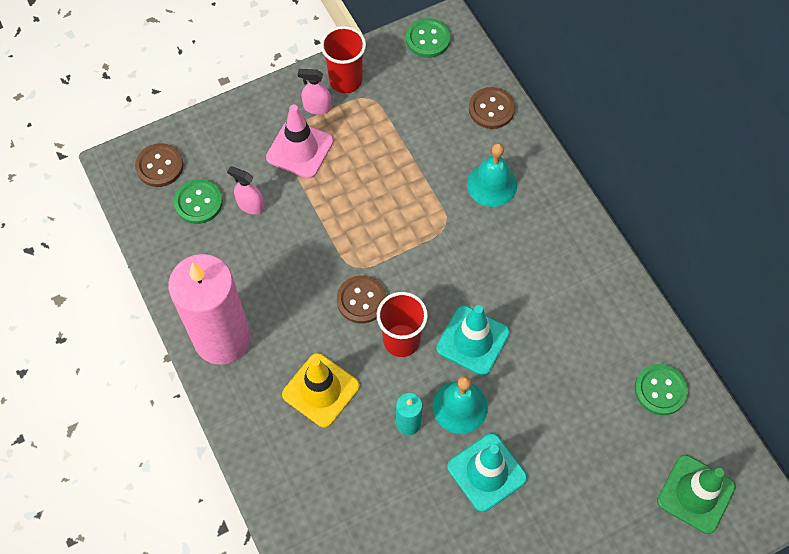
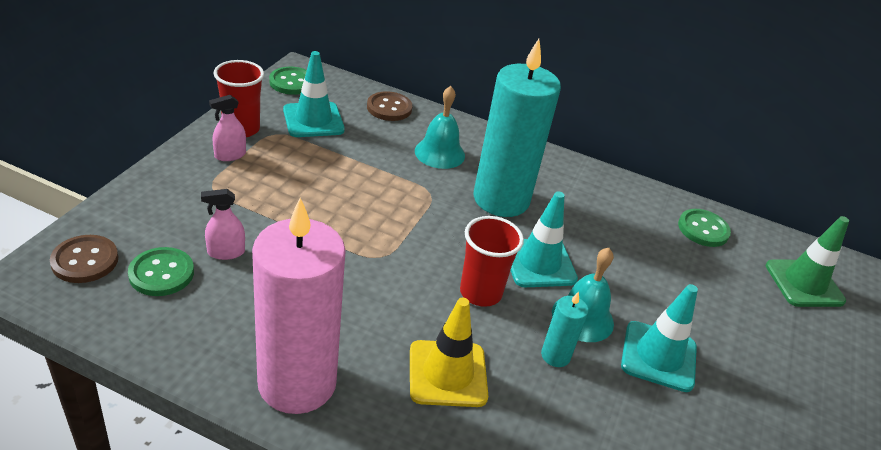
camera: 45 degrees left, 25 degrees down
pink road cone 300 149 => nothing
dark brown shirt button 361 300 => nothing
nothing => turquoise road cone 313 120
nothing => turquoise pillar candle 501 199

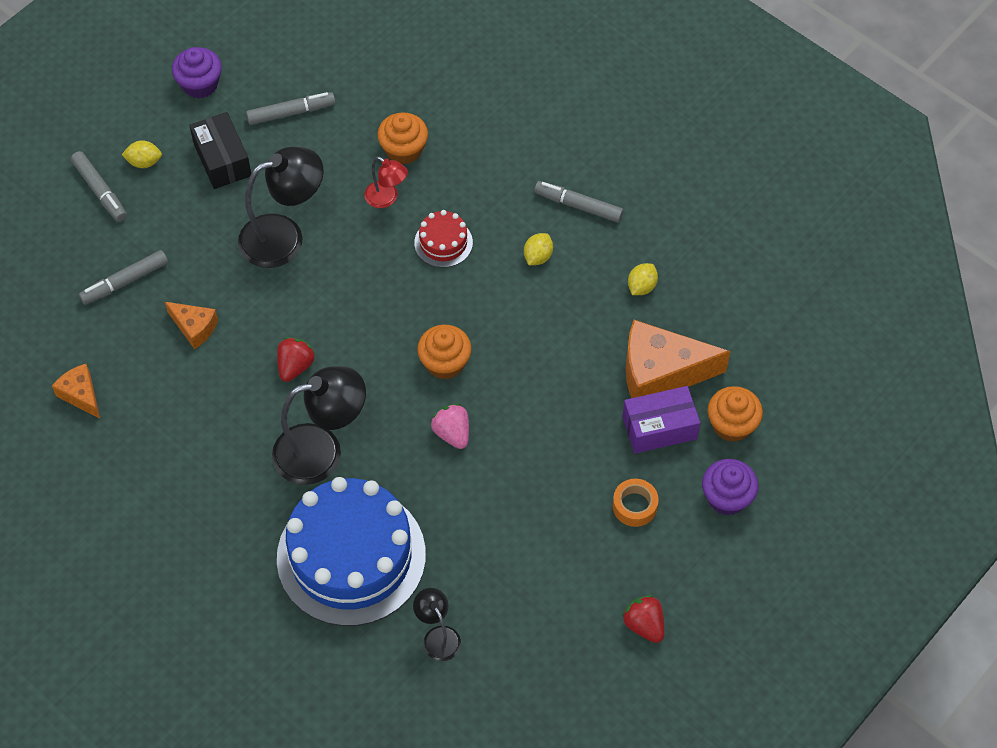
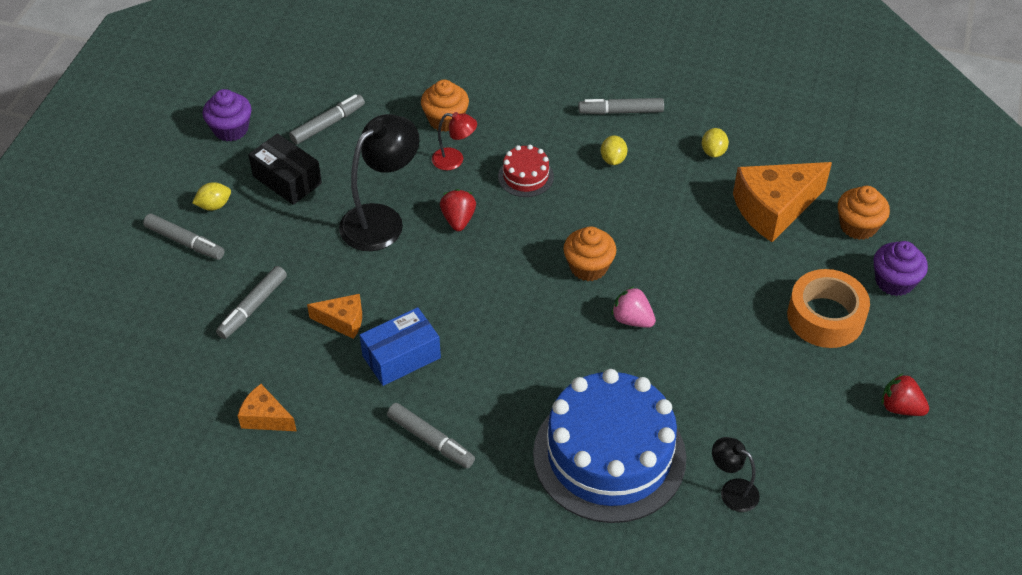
camera: 25 degrees left, 10 degrees down
ebony reading lamp 322 450 => nothing
violet parcel 659 428 => nothing
nothing => royal blue parcel 401 357
nothing => grey marker pen 431 440
crimson strawberry 295 366 => crimson strawberry 458 220, relocated
orange sticky tape 634 506 => orange sticky tape 825 317, x1.77

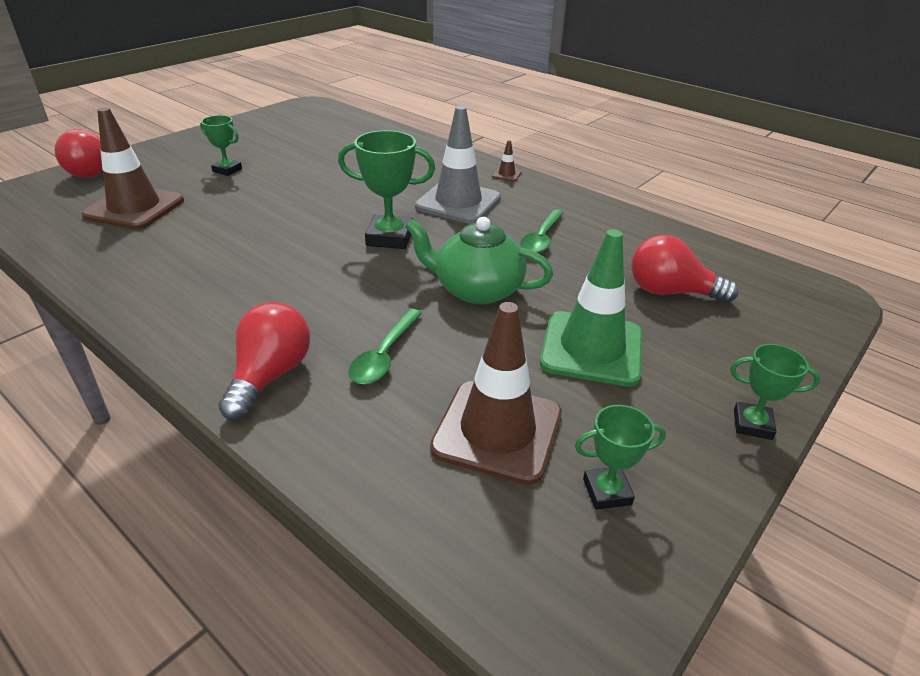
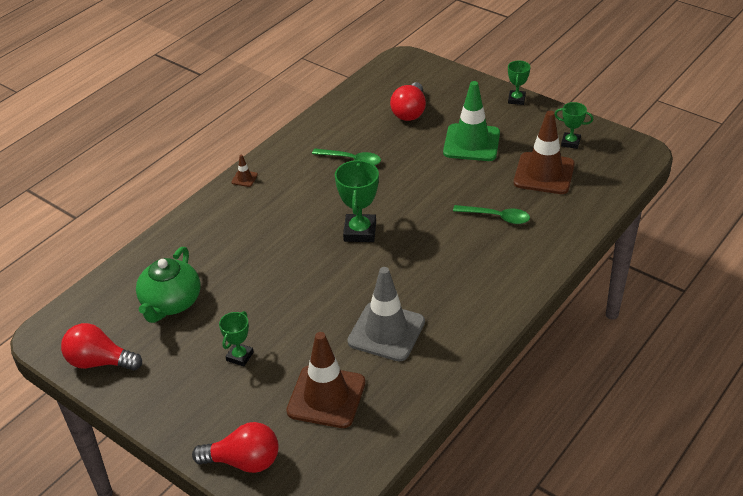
camera: 90 degrees left, 5 degrees up
crimson lightbulb 270 376 => crimson lightbulb 99 362, relocated
emerald china teapot 476 290 => emerald china teapot 171 303, relocated
grey road cone 458 202 => grey road cone 386 332, relocated
emerald prize cup 607 492 => emerald prize cup 570 142, 60 degrees counterclockwise

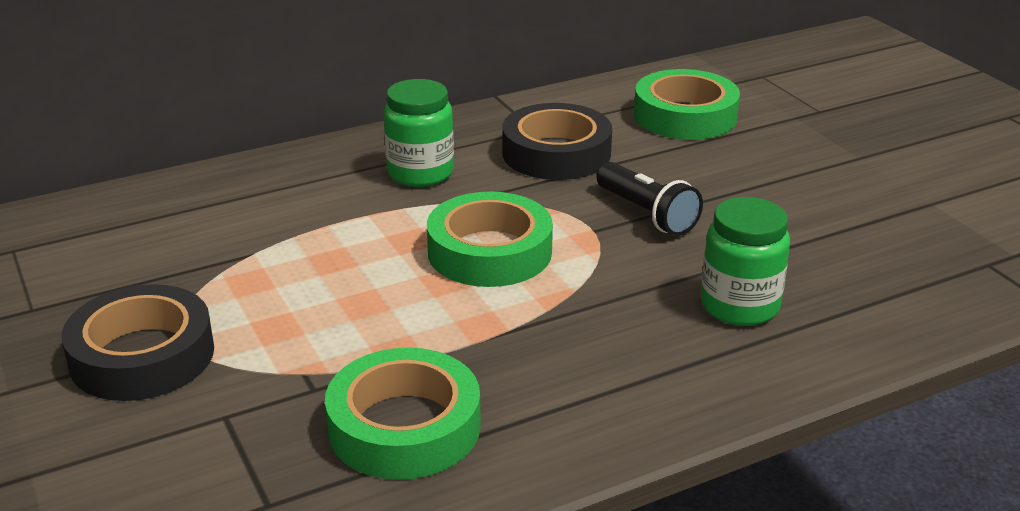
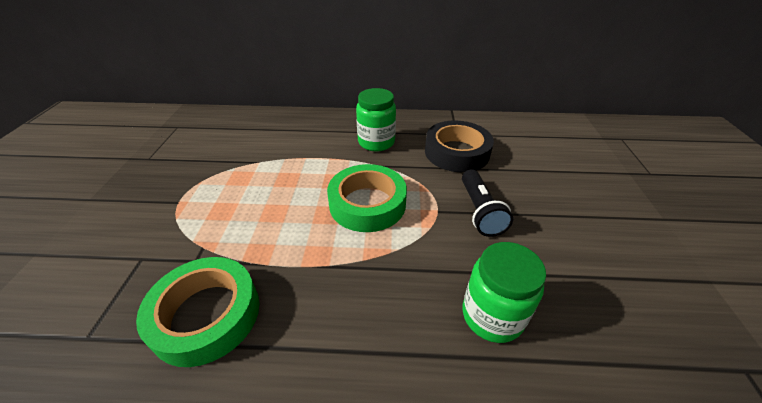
camera: 30 degrees right, 10 degrees up
ebony sticky tape 142 356 => nothing
emerald sticky tape 685 116 => nothing

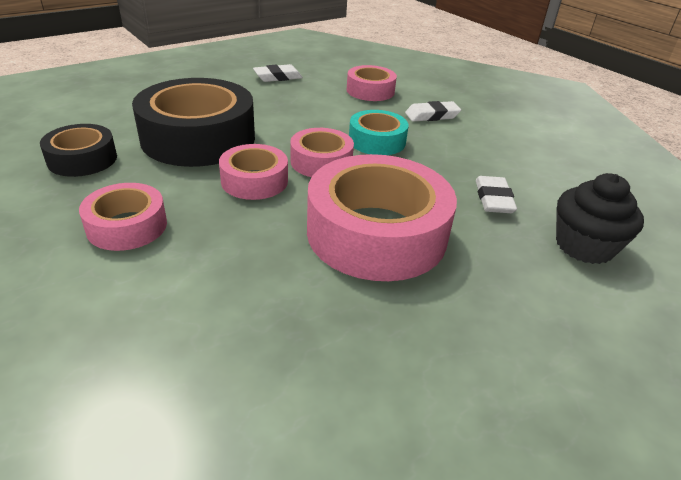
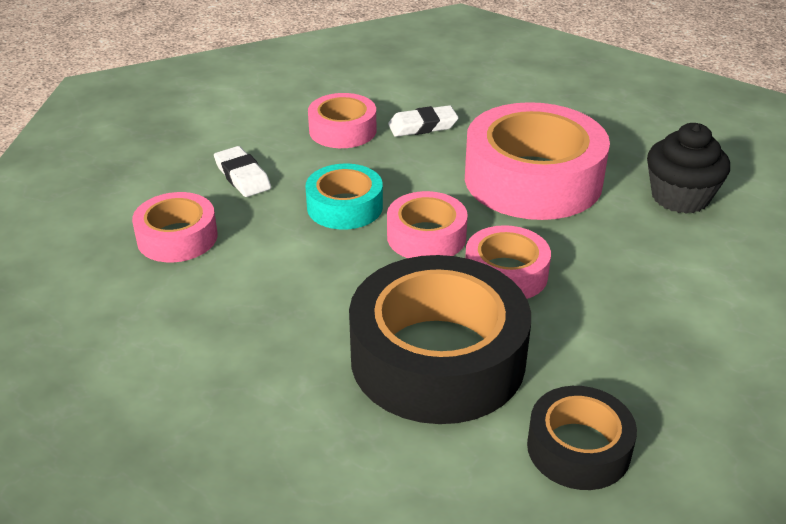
camera: 105 degrees left, 0 degrees up
white eraser 278 77 => nothing
pink sticky tape 127 226 => pink sticky tape 342 130, relocated
ebony fairy cake 584 246 => ebony fairy cake 680 197, relocated

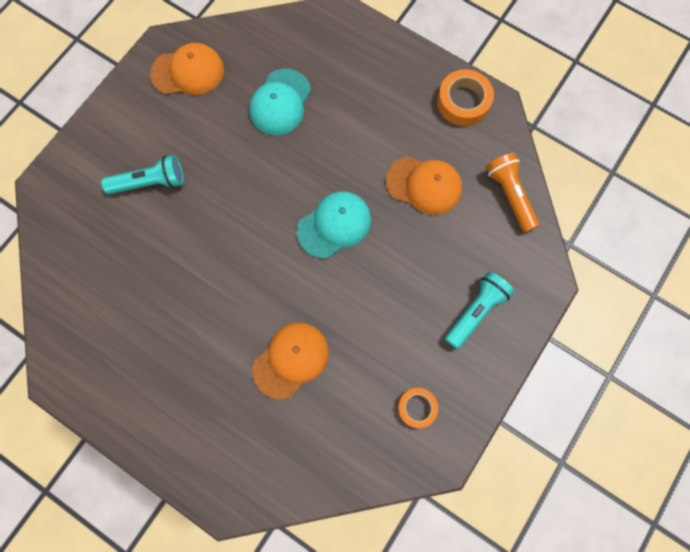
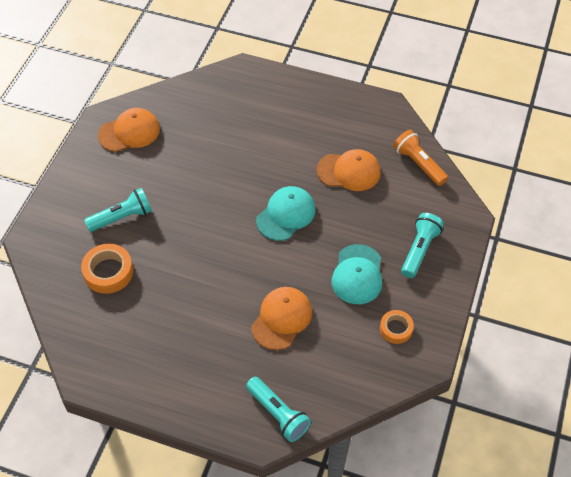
camera: 15 degrees left, 20 degrees down
nothing => turquoise flashlight 278 414
turquoise peaked cap 280 102 => turquoise peaked cap 357 275, relocated
orange sticky tape 463 102 => orange sticky tape 108 272, relocated

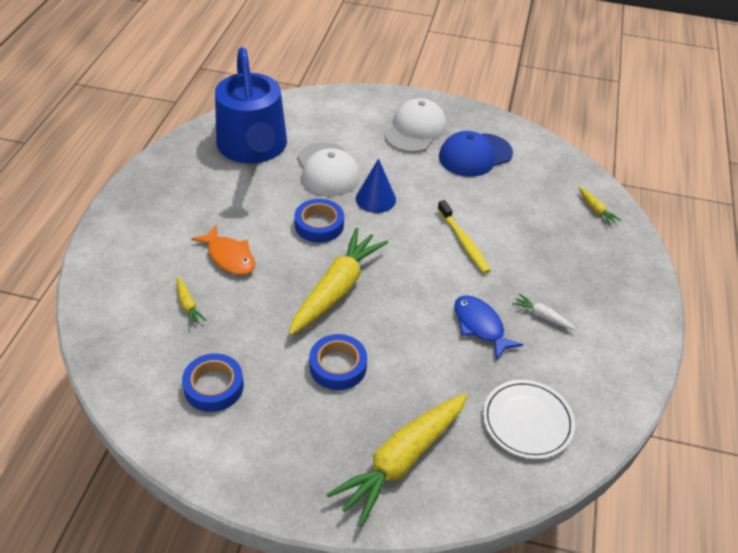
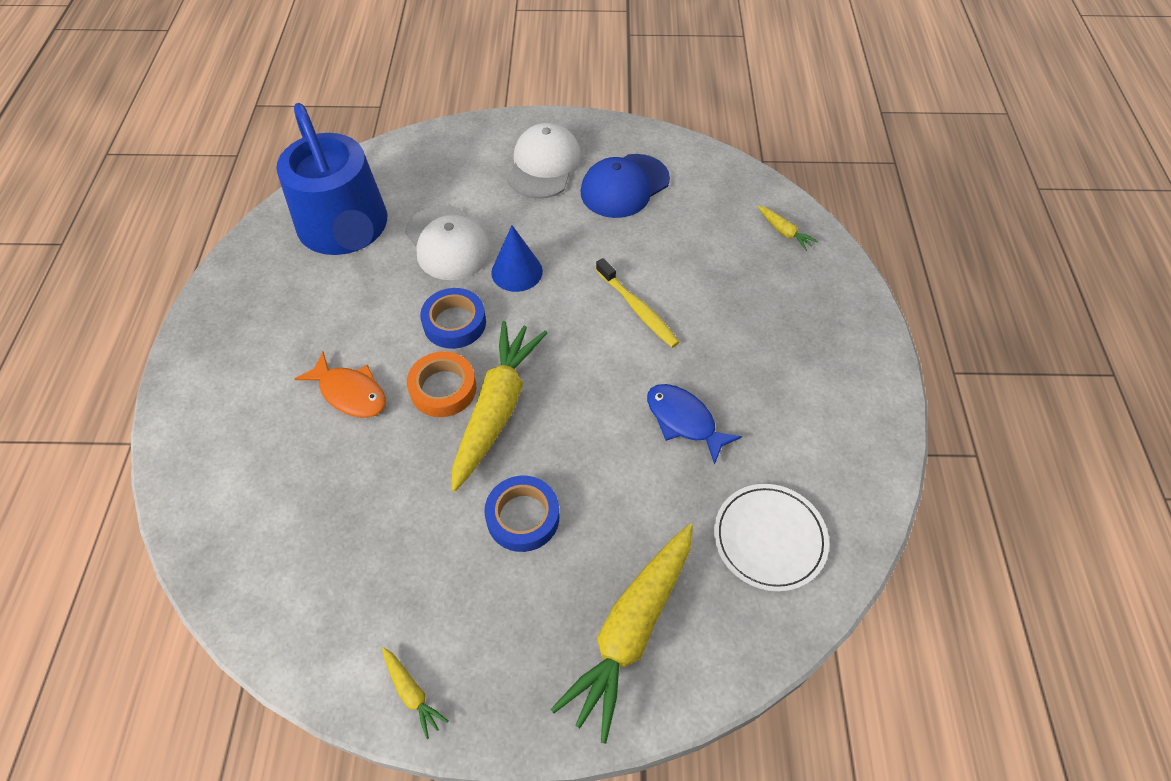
camera: 10 degrees left, 10 degrees up
royal blue sticky tape 214 386 => nothing
white toy carrot 542 316 => nothing
nothing => orange sticky tape 443 388
yellow toy carrot 188 305 => yellow toy carrot 412 693, relocated

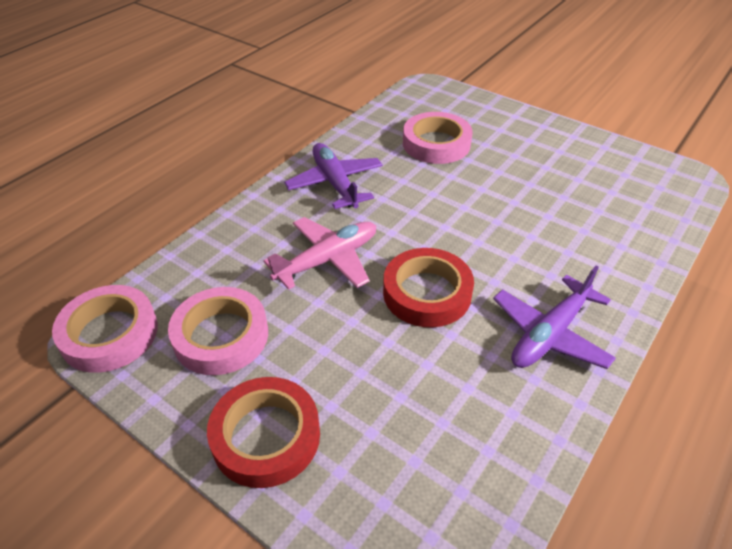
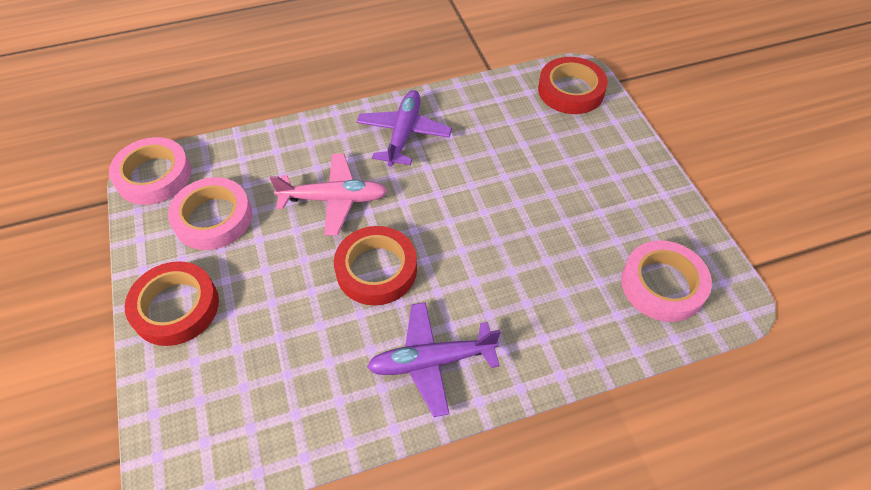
camera: 35 degrees right, 10 degrees up
nothing => crimson sticky tape 571 90
pink sticky tape 436 143 => pink sticky tape 662 285, relocated

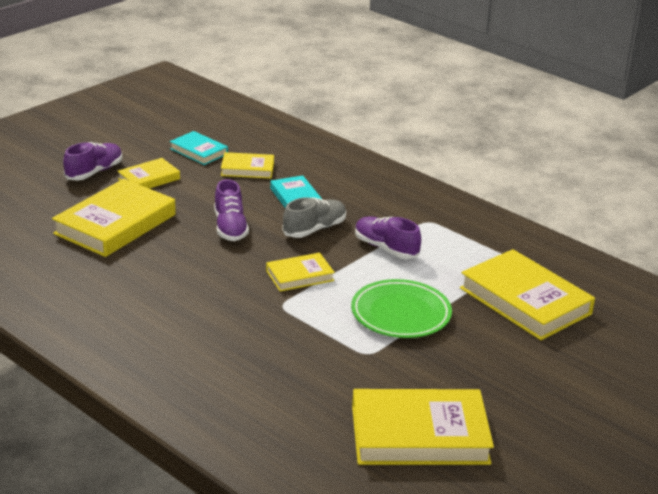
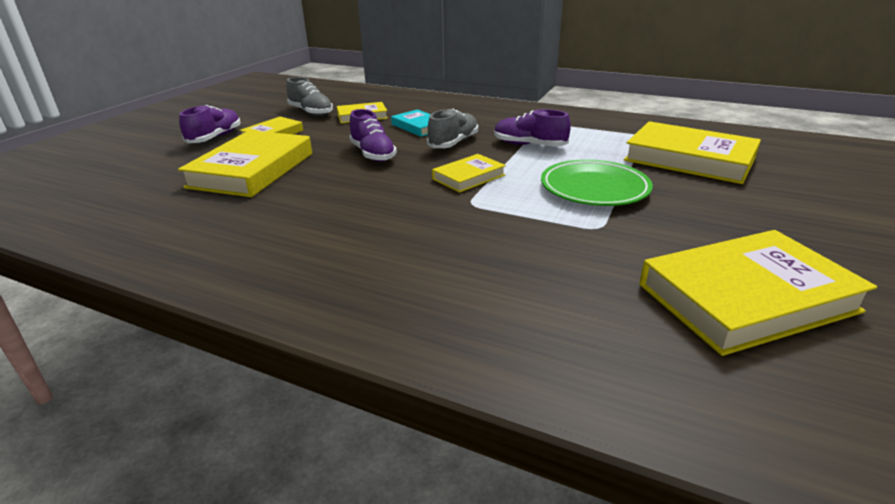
camera: 15 degrees left, 0 degrees up
turquoise book 199 151 => grey sneaker 311 112

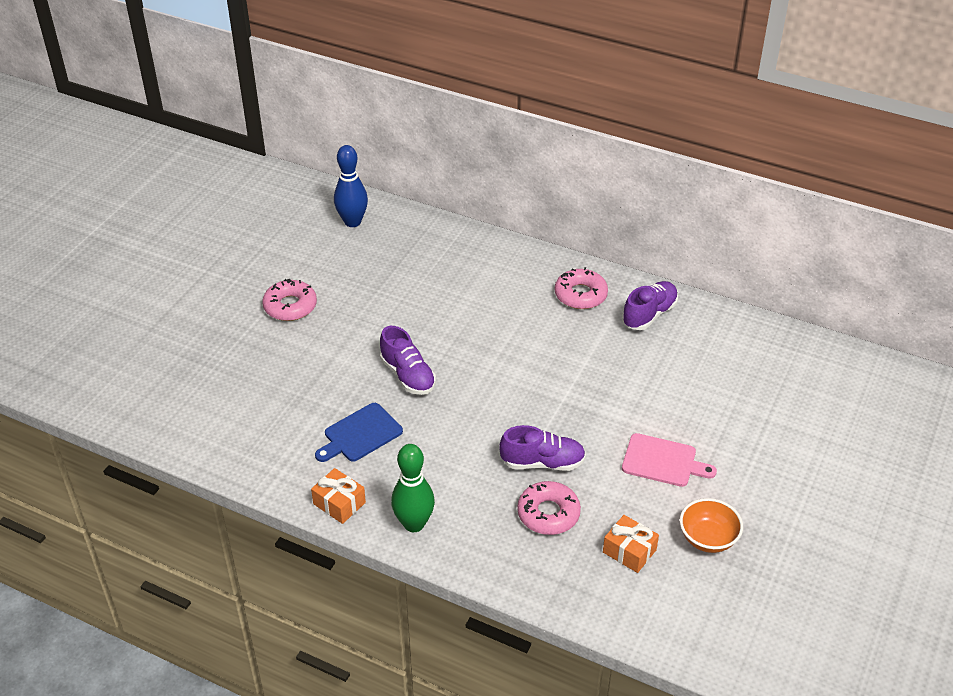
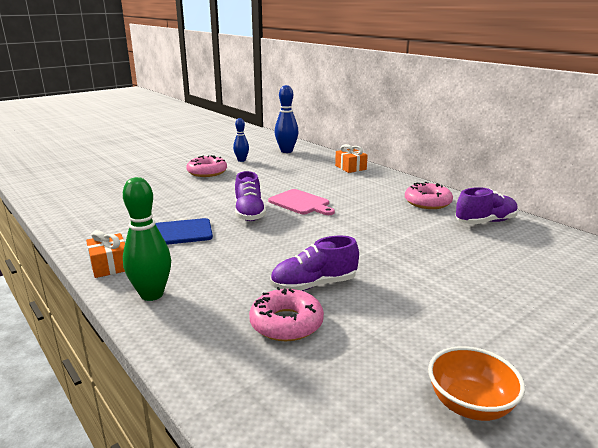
camera: 25 degrees right, 20 degrees down
nothing => royal blue bowling pin 241 160
orange wrapped gift 629 551 => orange wrapped gift 350 167, relocated
pink chopping board 662 461 => pink chopping board 301 203, relocated
violet sneaker 542 462 => violet sneaker 314 285, 135 degrees clockwise

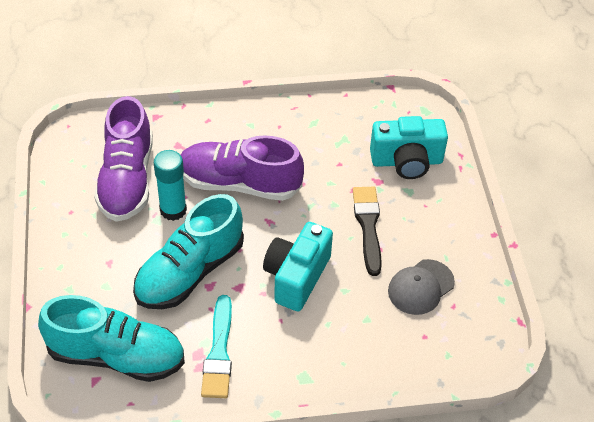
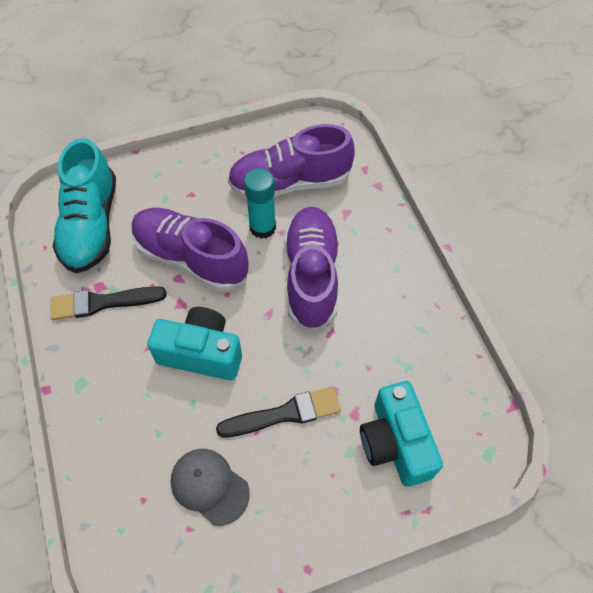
camera: 80 degrees right, 10 degrees up
turquoise sneaker 189 272 => violet sneaker 191 258
turquoise paintbrush 219 352 => ebony paintbrush 102 303

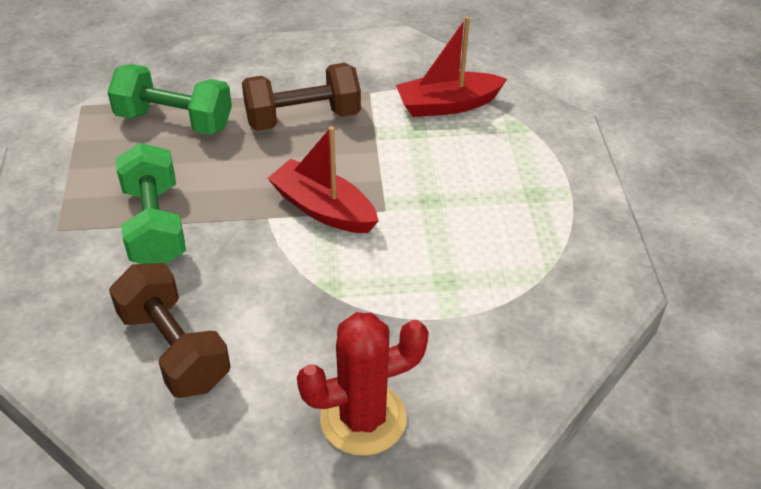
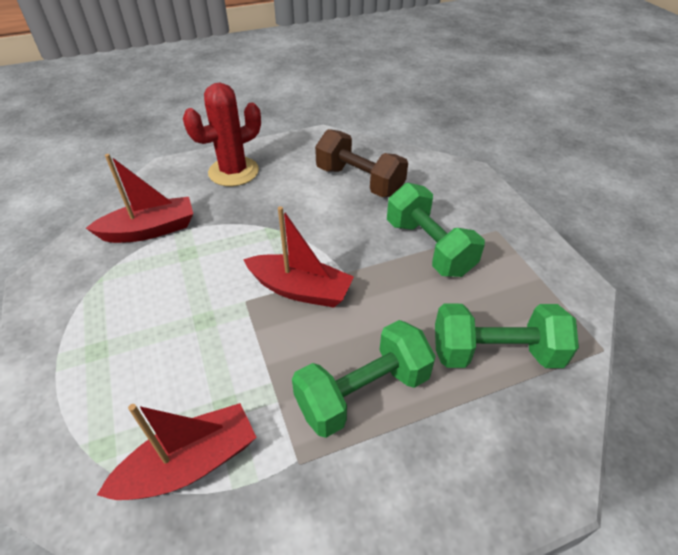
camera: 165 degrees right, 0 degrees up
nothing => crimson sailboat 150 230
dark brown hand weight 303 118 => emerald hand weight 363 393

